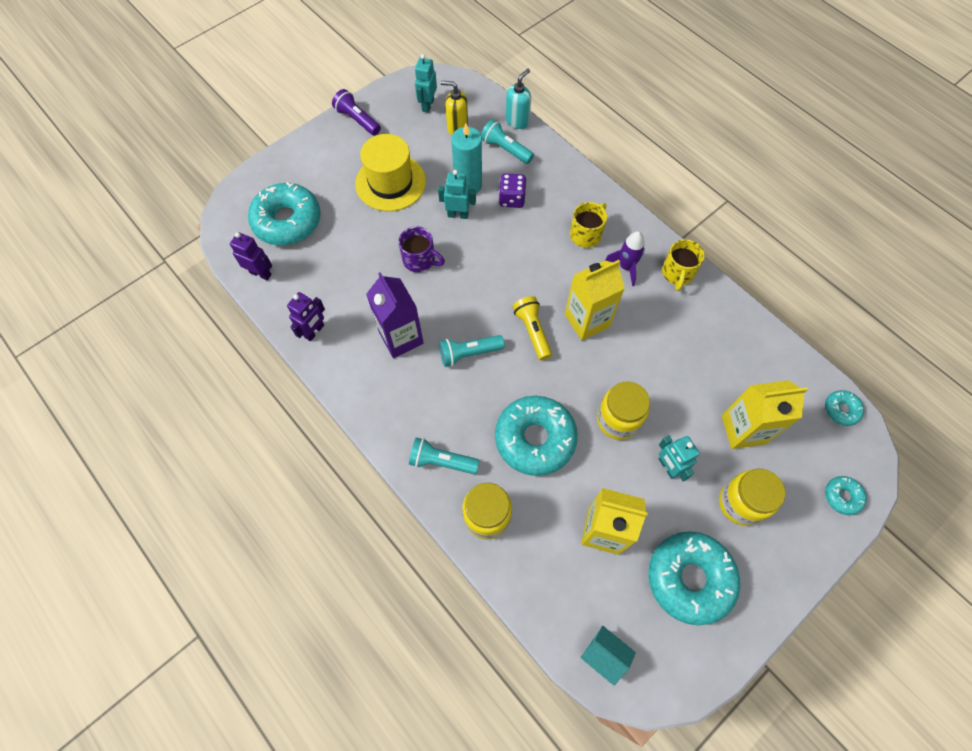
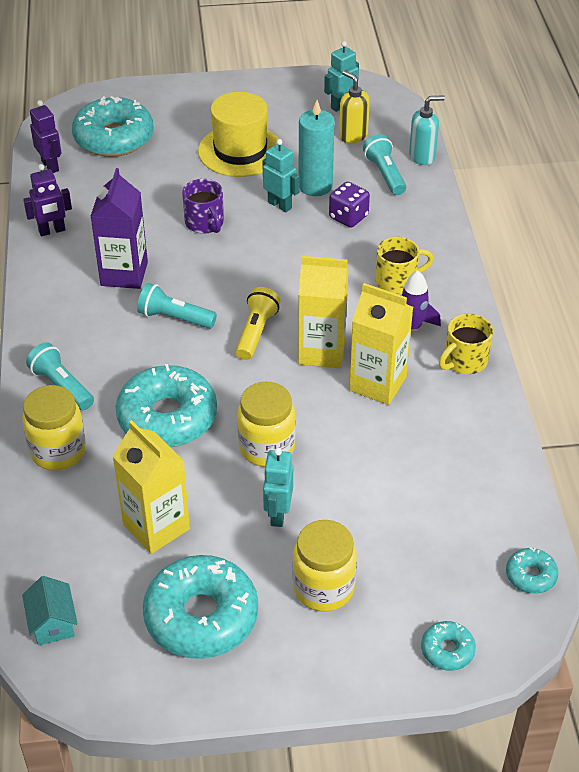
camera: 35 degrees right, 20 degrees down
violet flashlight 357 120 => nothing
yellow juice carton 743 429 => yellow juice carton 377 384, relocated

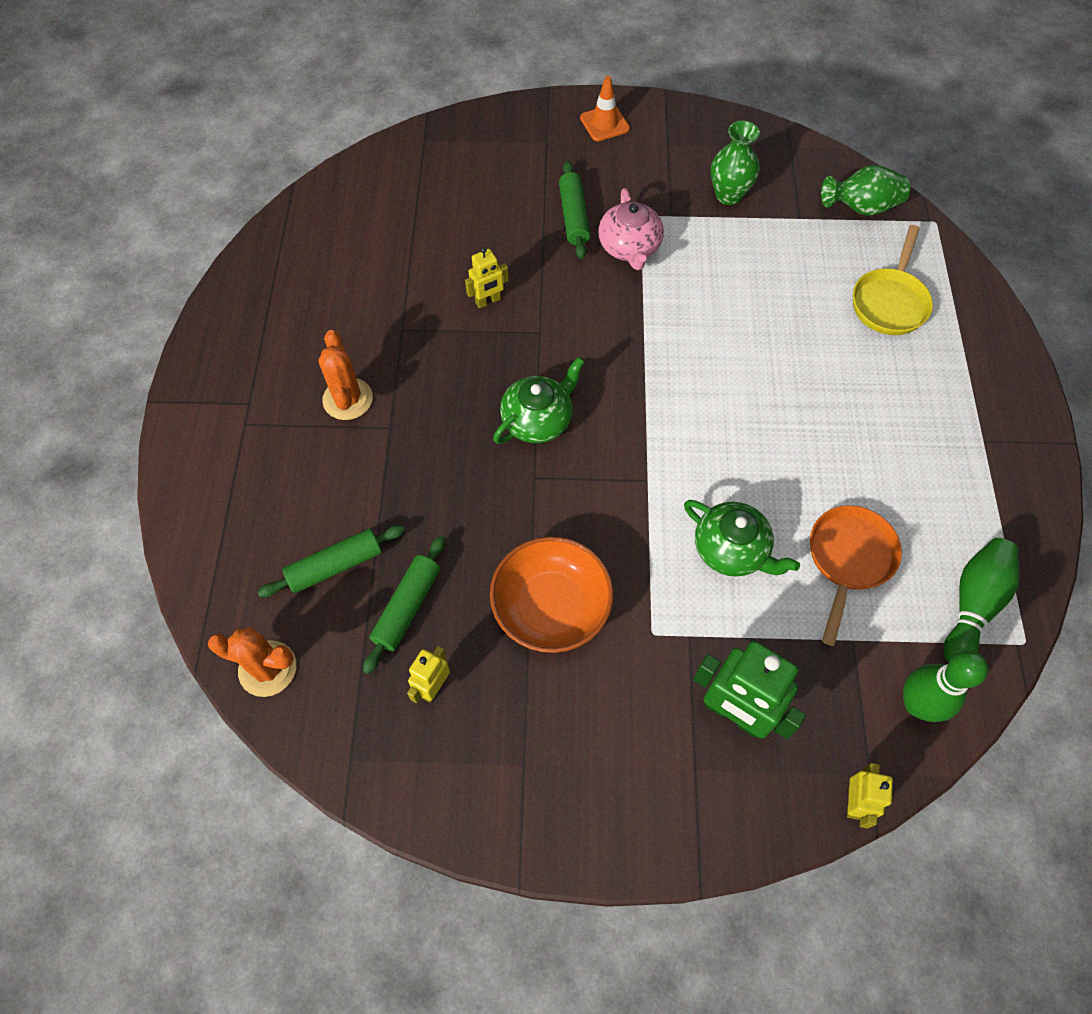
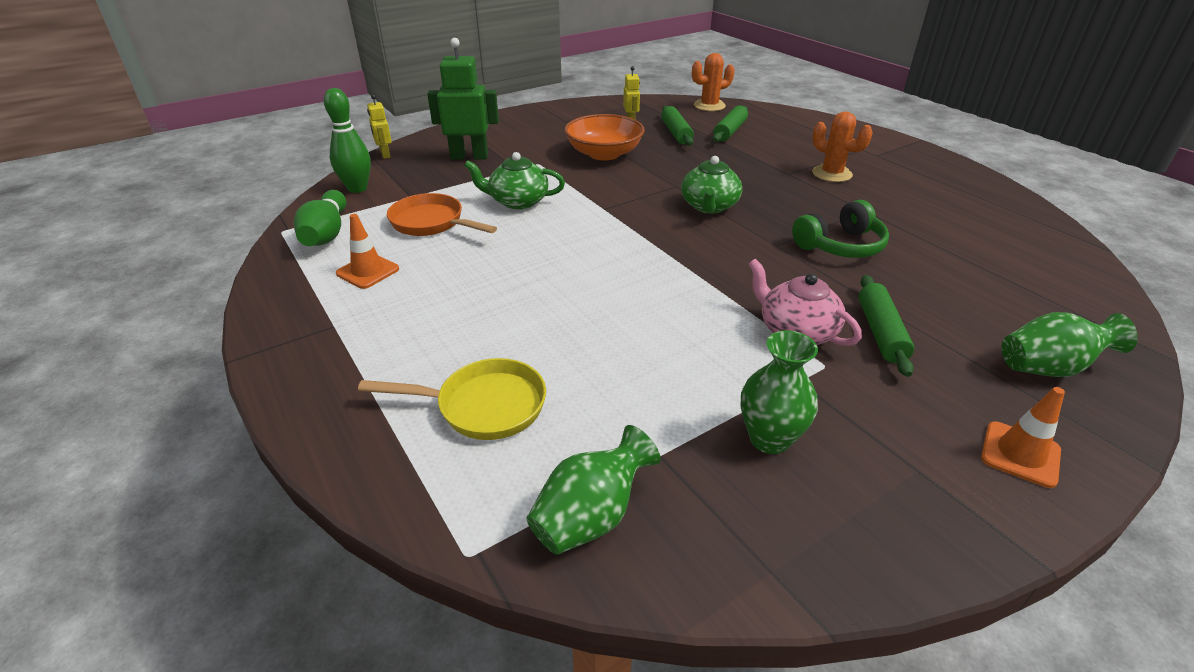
camera: 145 degrees right, 25 degrees down
nothing => orange road cone 368 271
nothing => emerald tall vase 1048 368
yellow robot figure 488 301 => emerald over-ear headphones 840 246
emerald pastry roller 573 216 => emerald pastry roller 881 332, 45 degrees clockwise
orange pan 848 559 => orange pan 431 223, 135 degrees clockwise
yellow pan 890 302 => yellow pan 483 406, 105 degrees clockwise

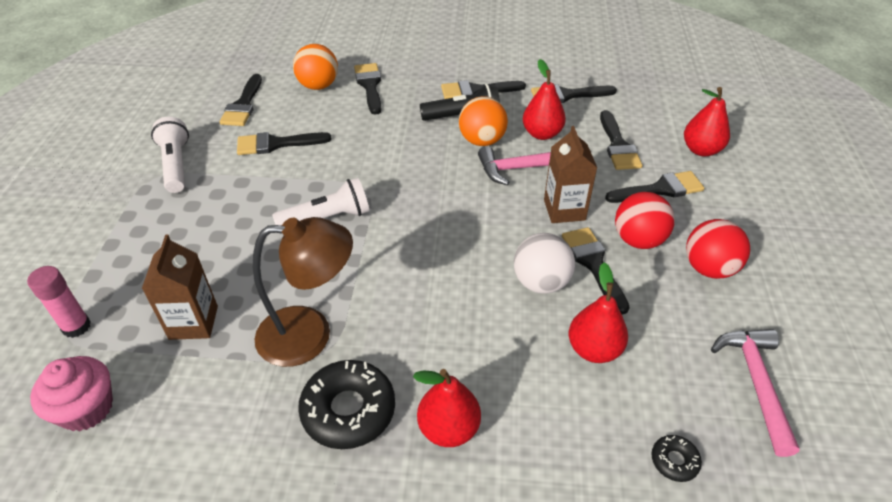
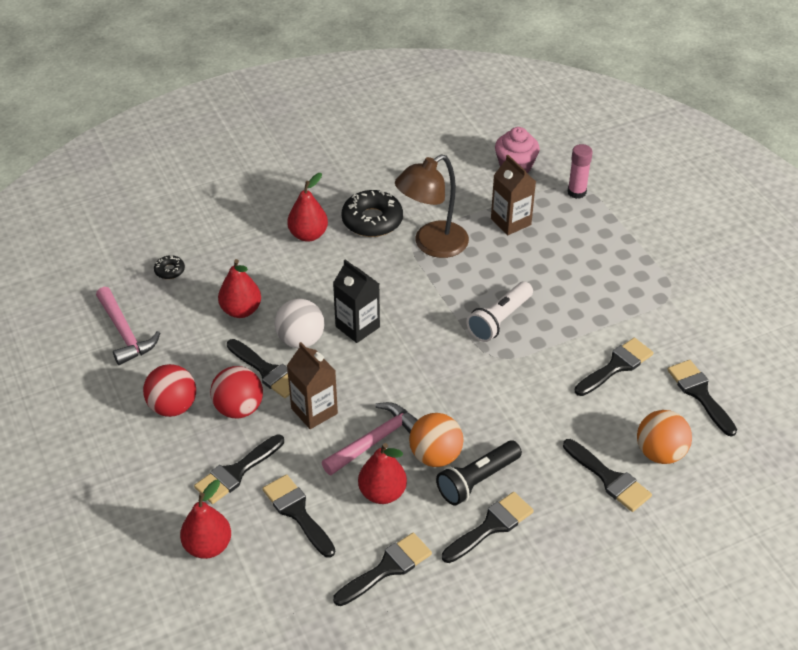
camera: 150 degrees right, 0 degrees up
white flashlight 176 165 => nothing
nothing => ebony juice carton 357 327

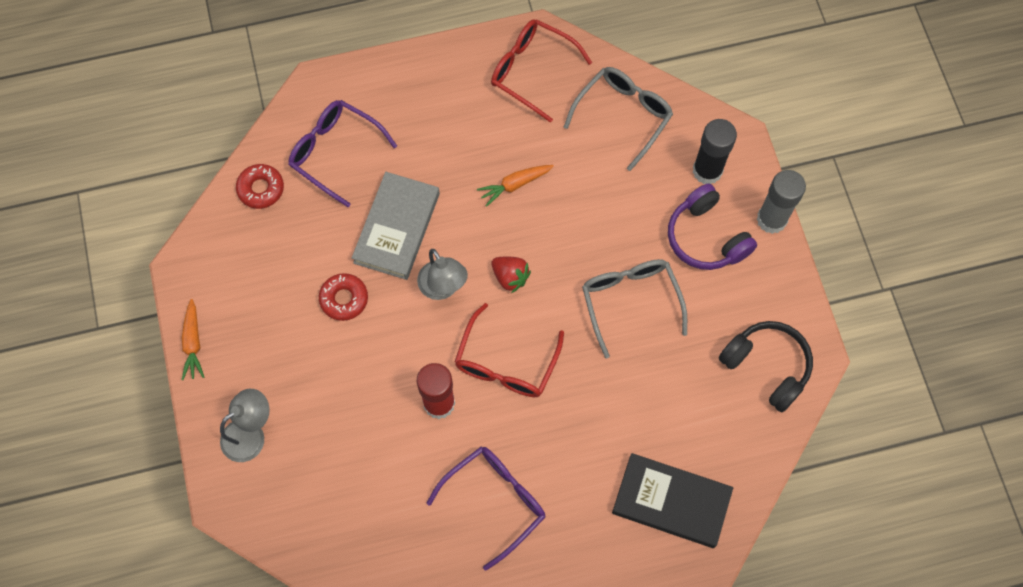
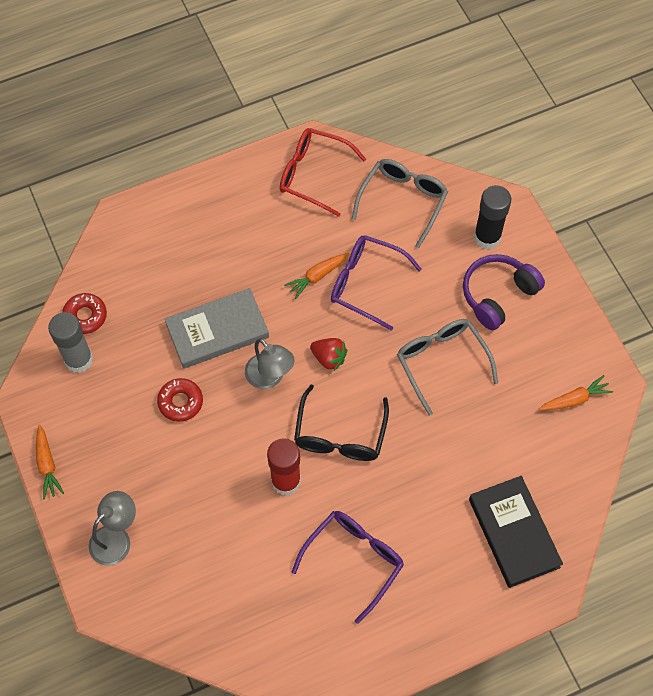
camera: 10 degrees left, 5 degrees down
violet glasses 335 152 => violet glasses 365 283, relocated
grey stick of glue 771 219 => grey stick of glue 79 360, relocated
ebony over-ear headphones 767 367 => orange toy carrot 574 399
crimson glasses 506 363 => ebony glasses 340 435
grey book 397 228 => grey book 217 331, 60 degrees clockwise
ebony book 671 502 => ebony book 513 533, 60 degrees clockwise
violet over-ear headphones 706 237 => violet over-ear headphones 498 295, 90 degrees clockwise

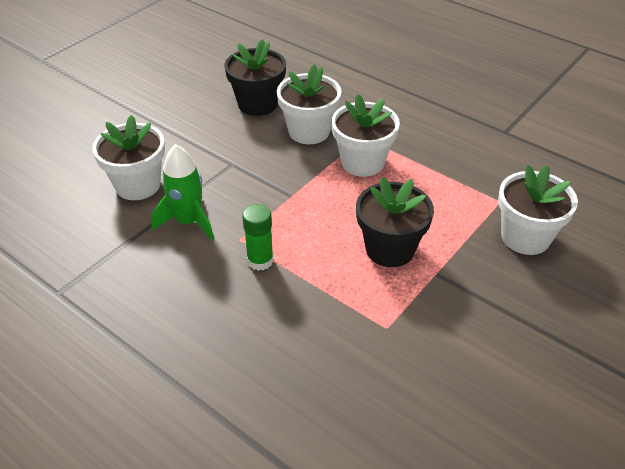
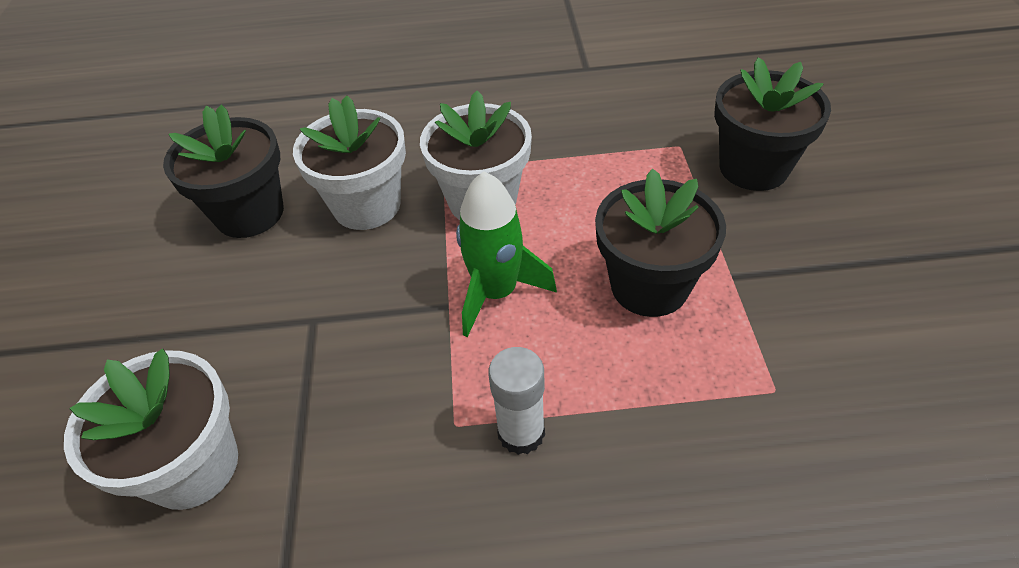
camera: 40 degrees left, 5 degrees up
emerald toy rocket 188 222 => emerald toy rocket 496 292, relocated
emerald stick of glue 260 260 => white stick of glue 521 432
white potted plant 525 237 => ebony potted plant 753 168

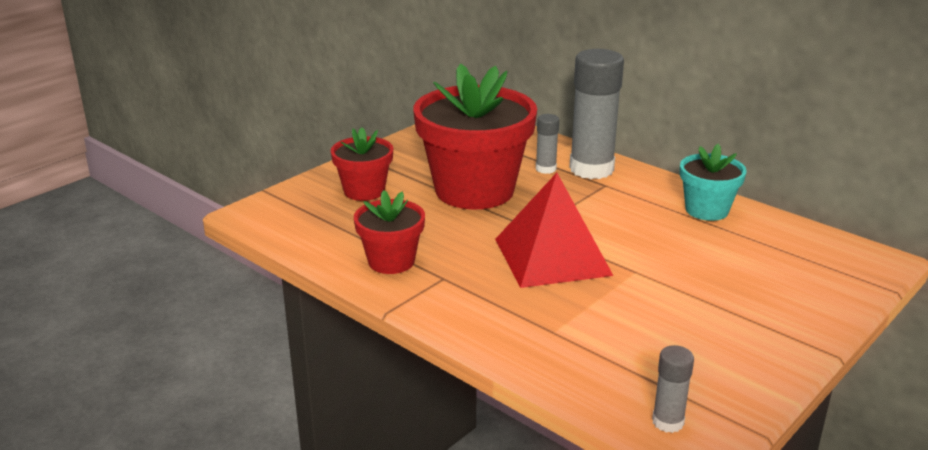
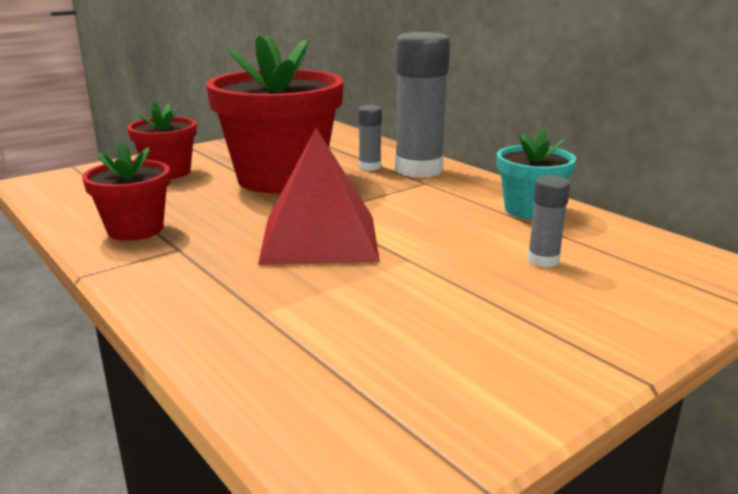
camera: 10 degrees right, 5 degrees down
grey stick of glue 668 422 => grey stick of glue 543 260, relocated

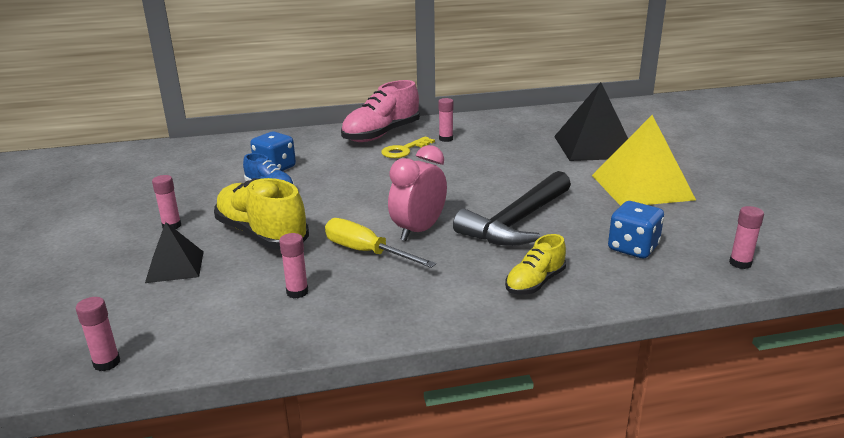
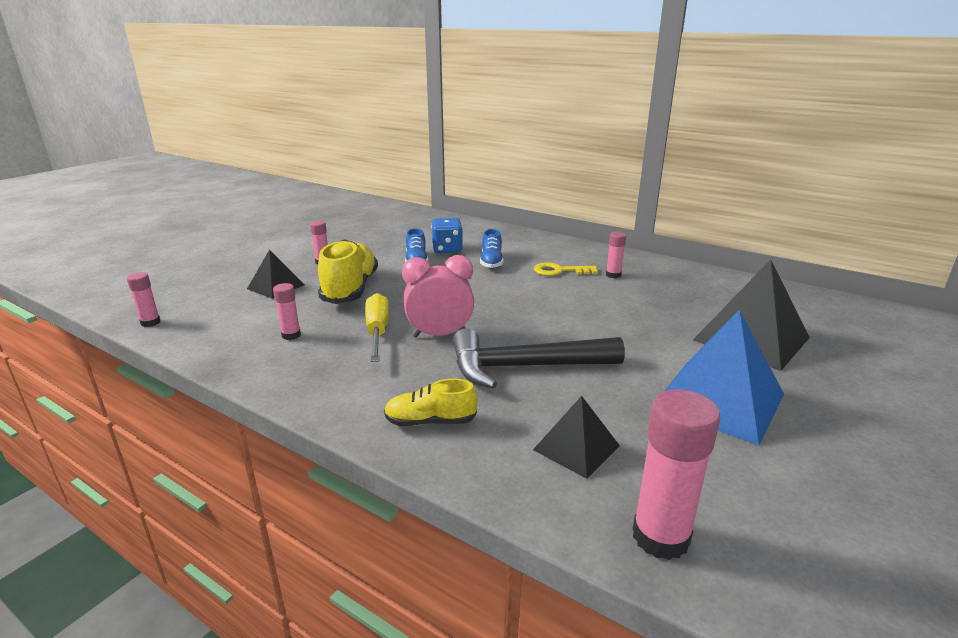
camera: 45 degrees right, 0 degrees up
pink sneaker 381 134 => nothing
nothing => royal blue sneaker 491 262
royal blue die 633 248 => ebony pyramid 576 447
yellow pyramid 641 187 => royal blue pyramid 719 400
pink stick of glue 740 263 => pink stick of glue 660 537, x1.85

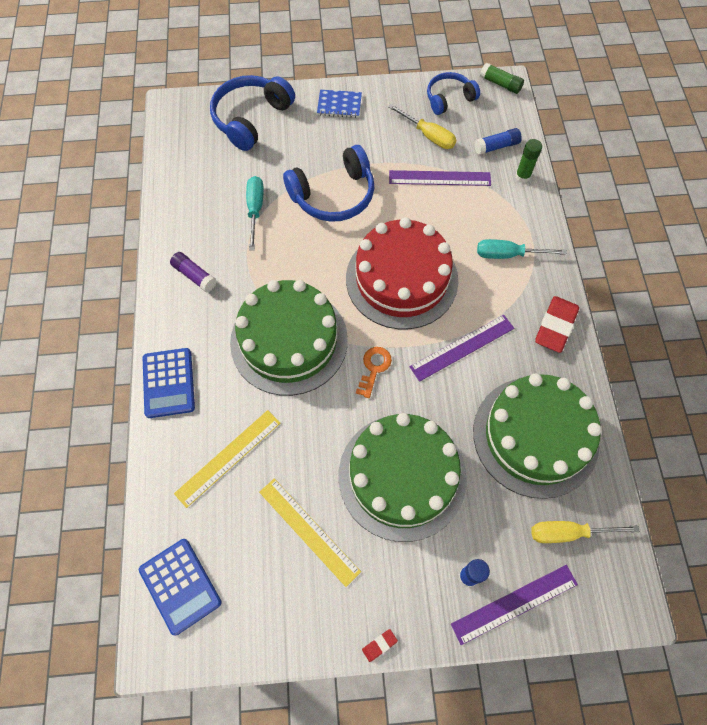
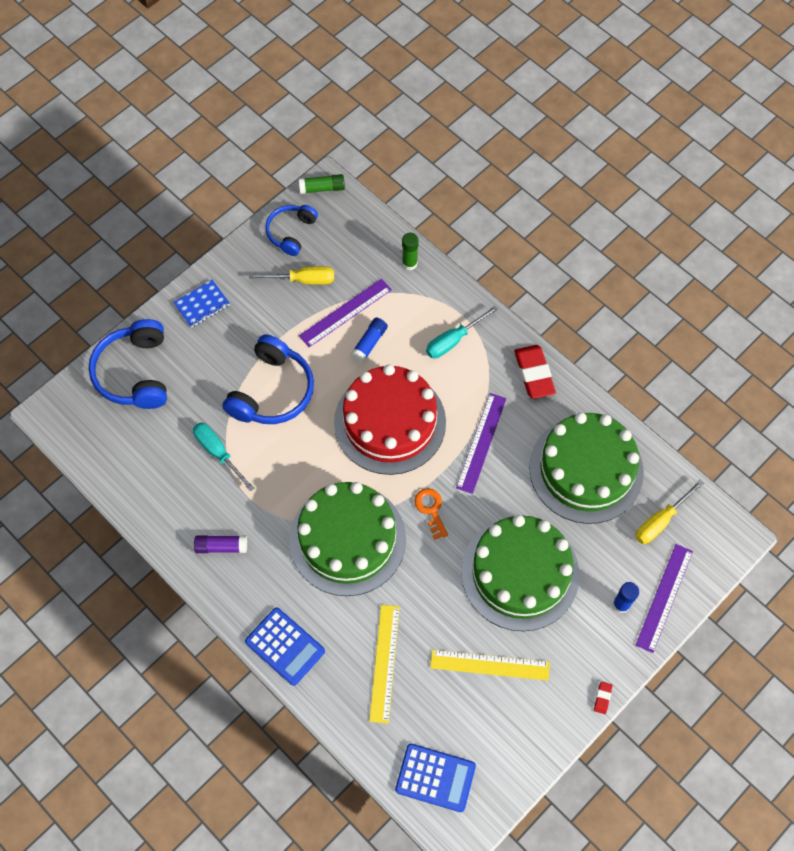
camera: 40 degrees left, 0 degrees up
royal blue stick of glue 496 146 => royal blue stick of glue 369 343, relocated

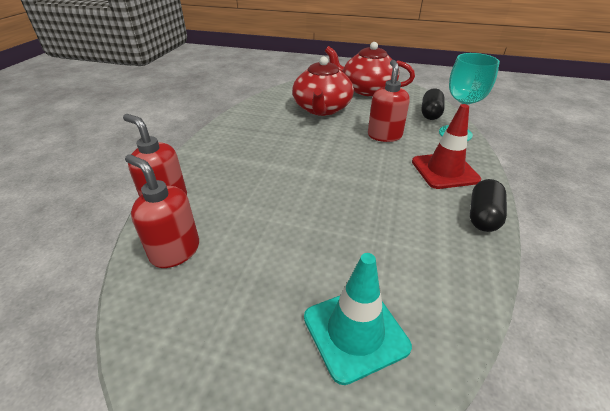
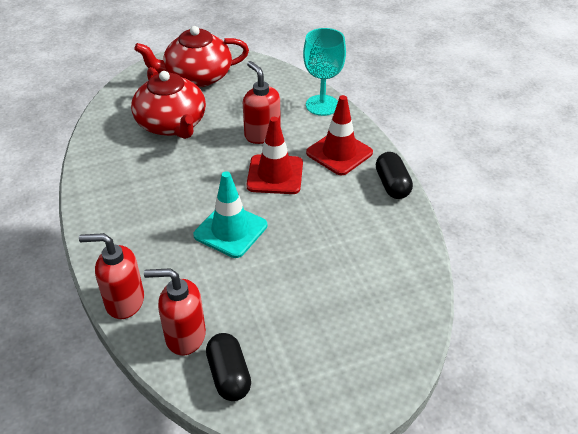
camera: 35 degrees left, 5 degrees up
nothing => crimson road cone 275 175
turquoise road cone 355 332 => turquoise road cone 230 230, relocated
ebony pill 430 113 => ebony pill 229 375, relocated

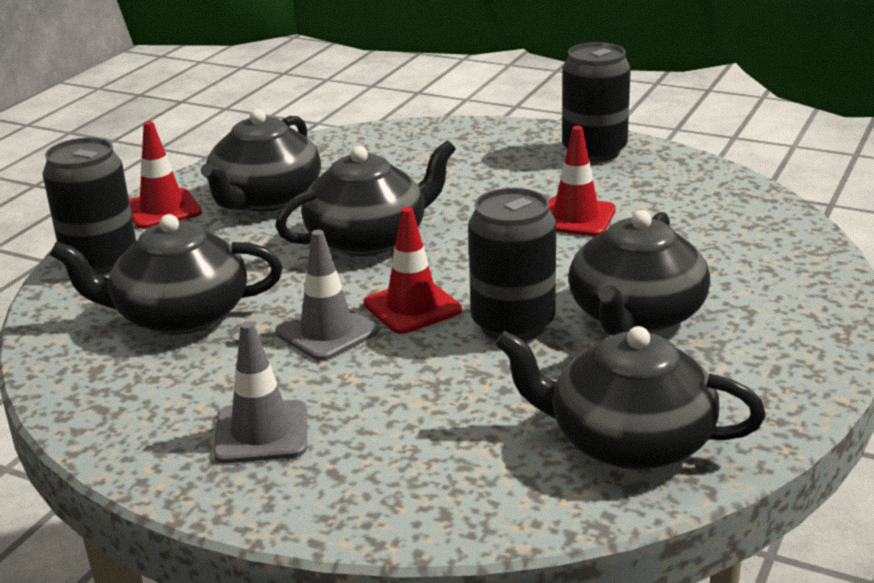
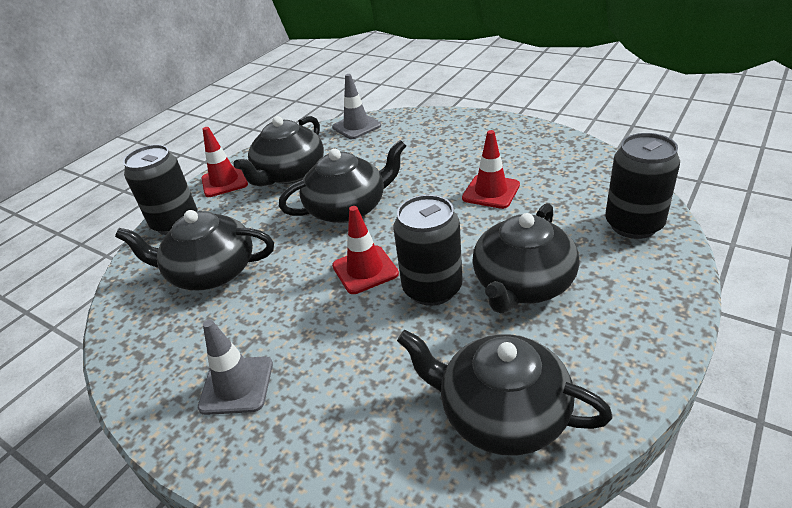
camera: 10 degrees right, 10 degrees up
grey road cone 327 332 => grey road cone 356 126, relocated
ebony tin 594 151 => ebony tin 633 225, relocated

